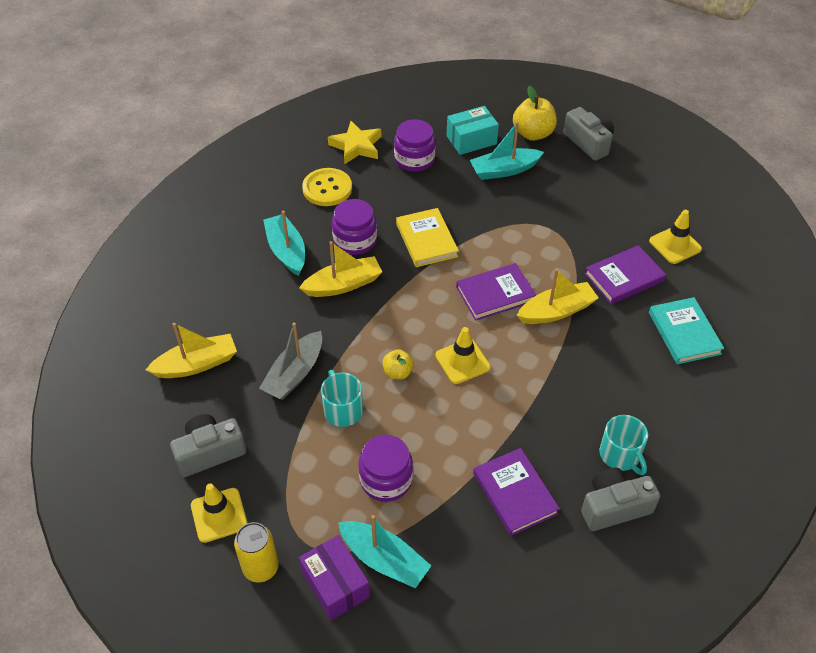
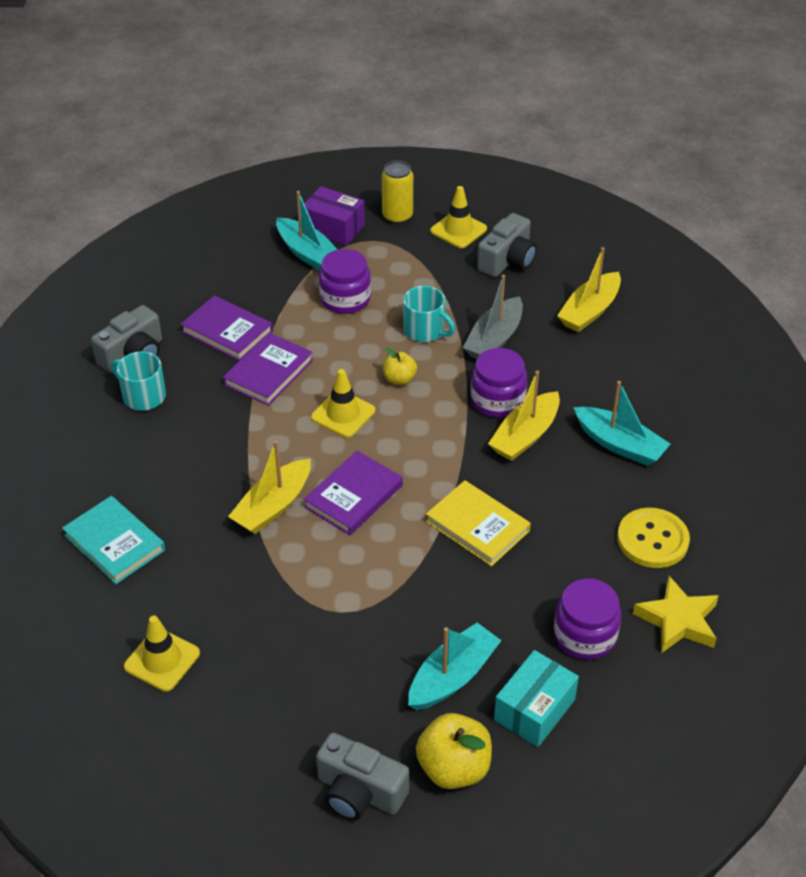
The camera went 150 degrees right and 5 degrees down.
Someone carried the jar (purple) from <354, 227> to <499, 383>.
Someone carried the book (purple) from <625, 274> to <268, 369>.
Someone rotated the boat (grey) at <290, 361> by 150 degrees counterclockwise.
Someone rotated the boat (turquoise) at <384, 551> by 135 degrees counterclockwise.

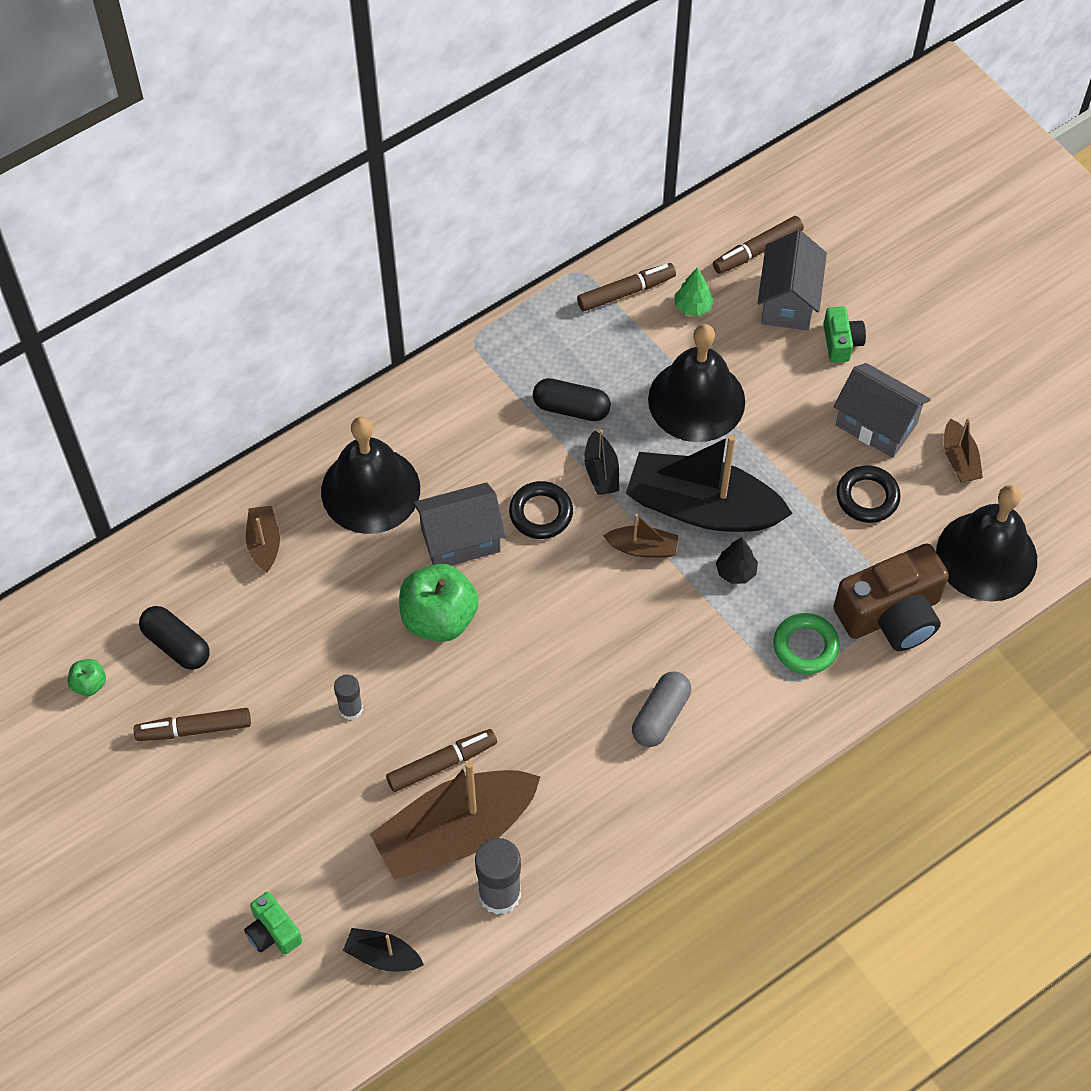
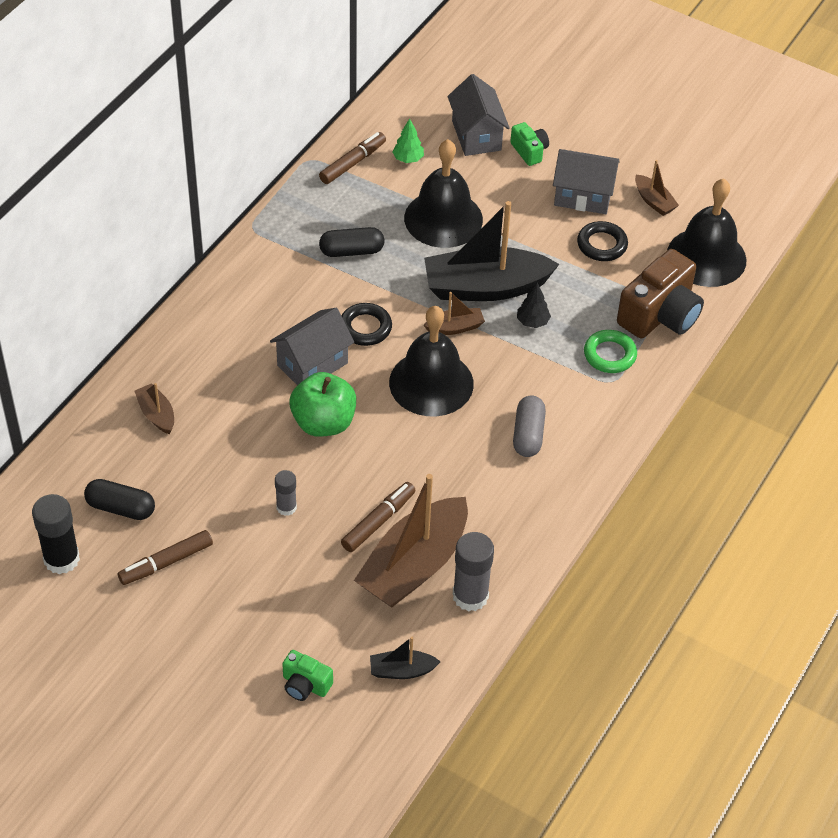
The camera went 25 degrees left and 10 degrees down.
Someone took away the marker (brown) at <758, 245>.
Someone carried the bell (black) from <370, 475> to <431, 361>.
Someone took away the boat (black) at <601, 462>.
Someone swapped the apple (green) at <87, 677> for the glue stick (black) at <56, 534>.

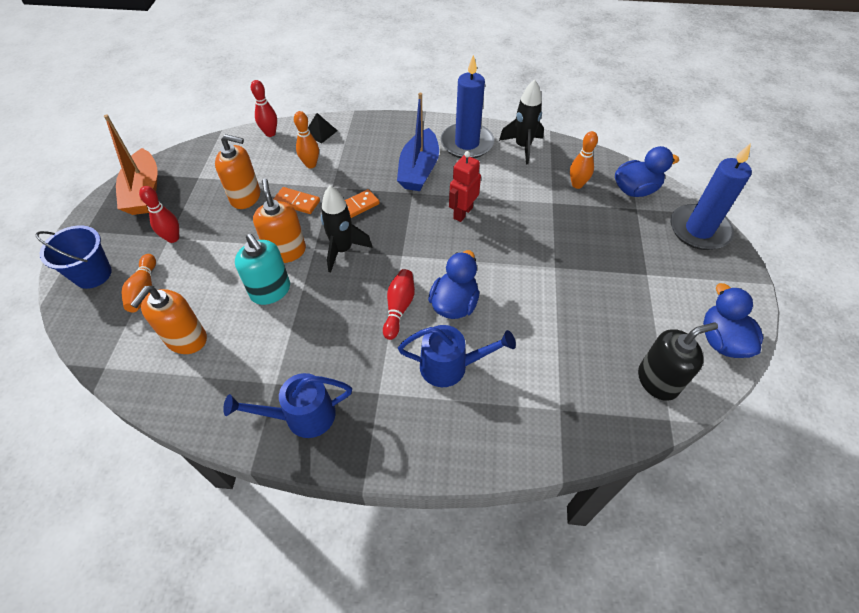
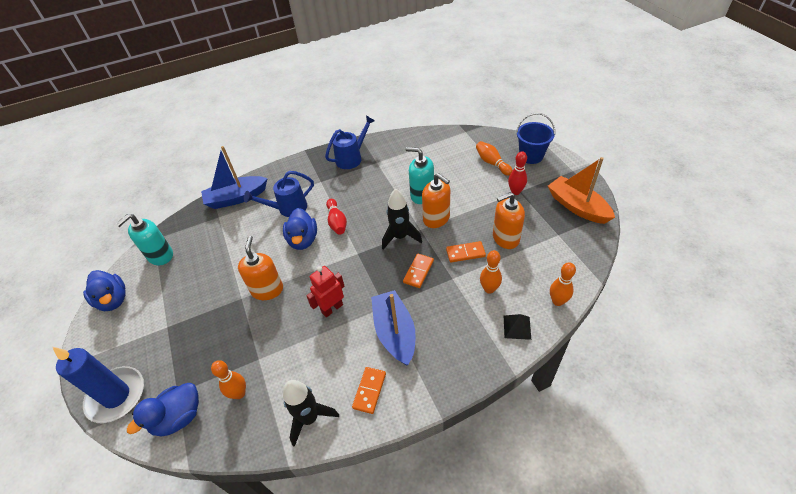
The camera went 155 degrees right and 5 degrees down.
Someone swapped the candle (blue) at <467, 106> for the domino (orange) at <369, 390>.
Someone repainted the bowling pin (red) at <264, 108>, which became the bowling pin (orange) at <563, 284>.
Someone rotated the robot (red) at <465, 186> by 135 degrees counterclockwise.
Someone carried the soap dispenser (orange) from <168, 320> to <260, 268>.
Someone repainted the soap dispenser (black) at <678, 361>, which became the soap dispenser (turquoise) at <144, 239>.
Someone put down the boat (blue) at <234, 177>.

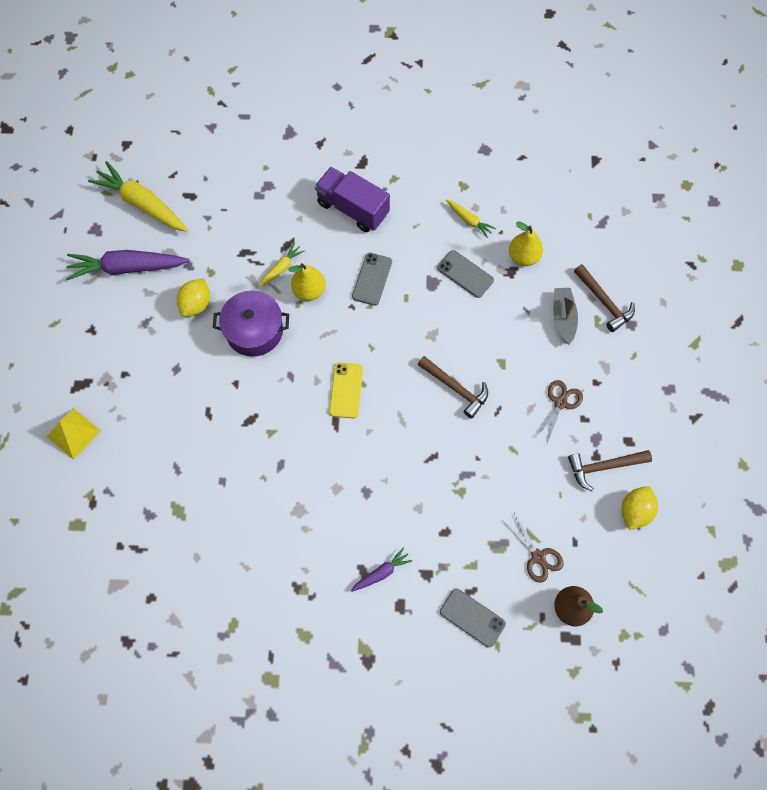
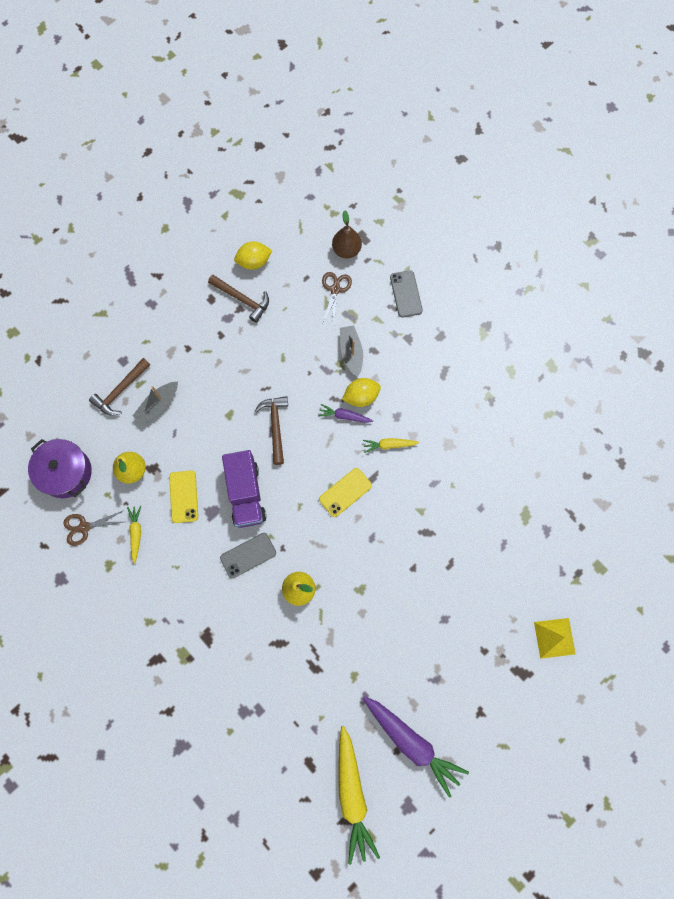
The camera went 135 degrees left and 5 degrees up.
Someone carried the truck (purple) from <352, 199> to <244, 489>.
Someone carried the carrot (yellow) from <281, 265> to <391, 445>.
Someone repainted the phone (grey) at <465, 274>, which became the phone (yellow) at <183, 497>.
Someone rotated the hammer (brown) at <604, 298> by 150 degrees counterclockwise.
Someone carried the lemon (yellow) from <193, 298> to <361, 392>.
Someone carried the pot (purple) from <251, 324> to <60, 468>.
Someone carried the scissors (brown) from <559, 411> to <93, 528>.
Someone carried the carrot (purple) from <381, 570> to <345, 413>.
Someone put down the boat (grey) at <351, 351>.

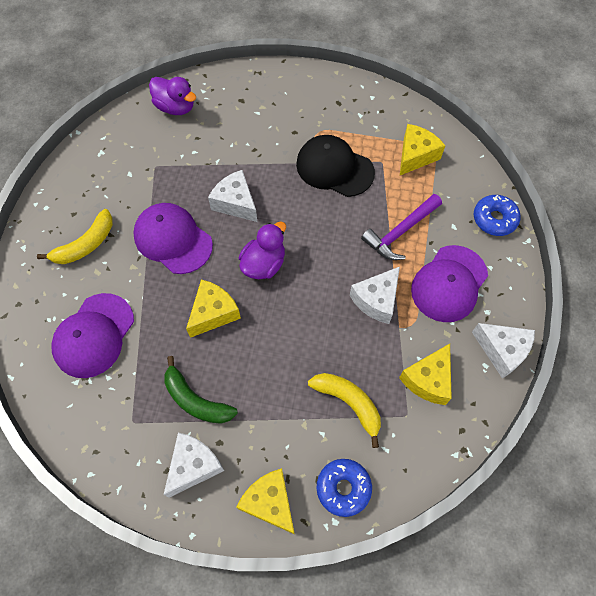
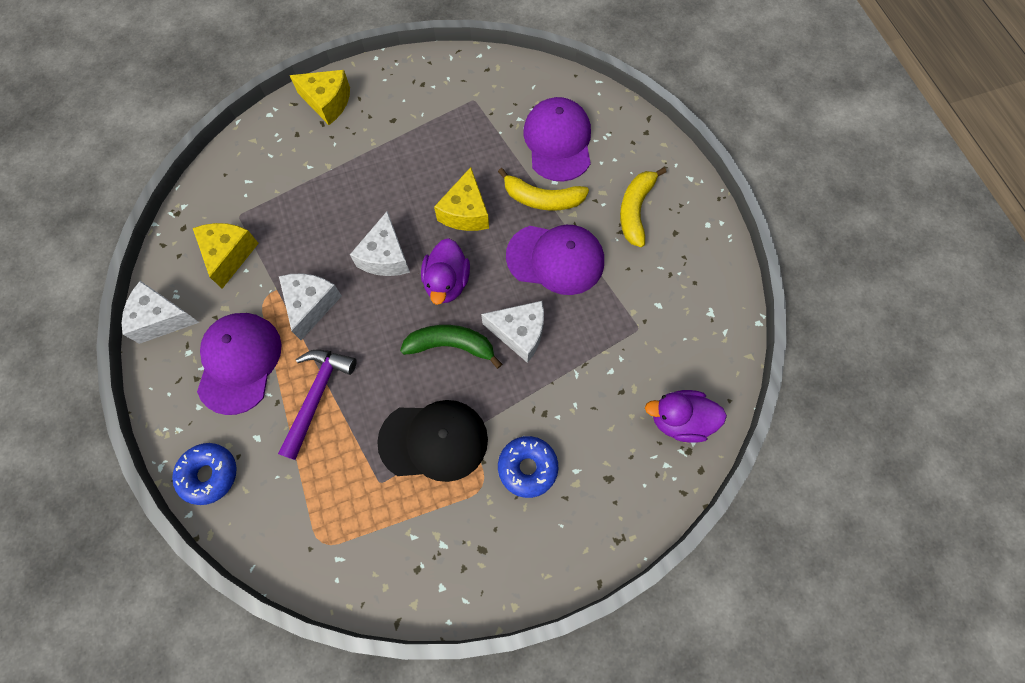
The camera went 150 degrees right and 5 degrees up.
Someone took away the cheese (yellow) at <423, 149>.
Someone carried the banana (green) from <201, 390> to <451, 347>.
Someone carried the banana (yellow) from <344, 410> to <543, 189>.
Someone carried the cheese (white) from <194, 465> to <380, 243>.
Someone carried the donut (blue) from <344, 488> to <528, 467>.

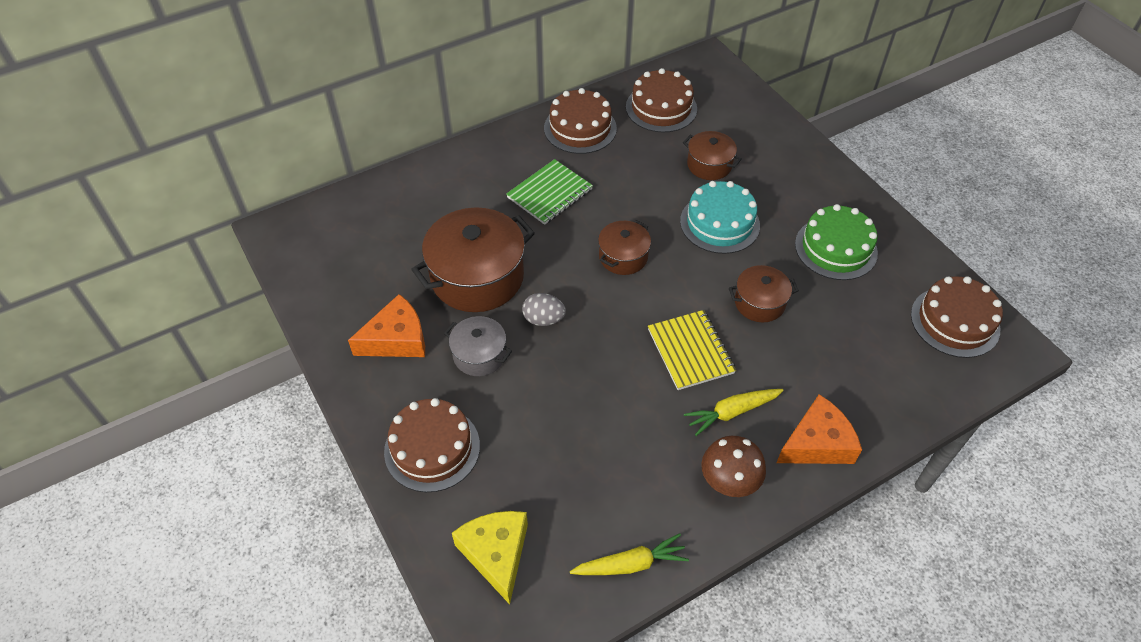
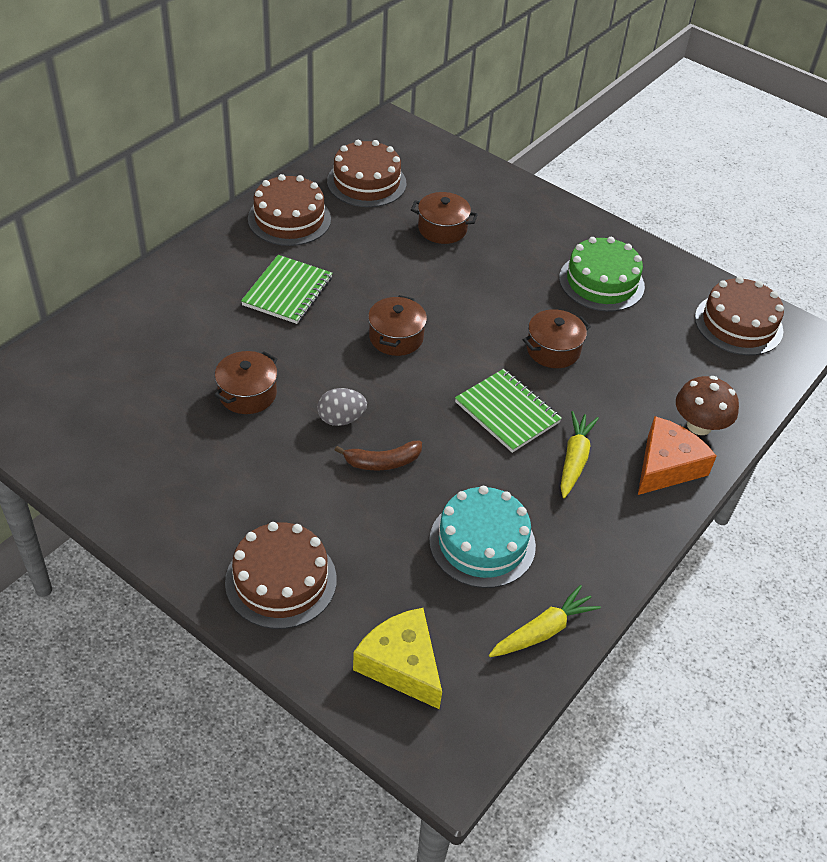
The camera went 25 degrees left and 5 degrees down.
Someone carried the cake (turquoise) from <720, 217> to <482, 537>.
Someone scaled the pot (brown) at <473, 260> by 0.54.
Someone took away the cheese (orange) at <386, 325>.
Someone repainted the notebook (yellow) at <692, 350>, which became the notebook (green) at <508, 411>.
Someone took away the pot (grey) at <478, 346>.
Someone rotated the carrot (yellow) at <734, 412> by 150 degrees clockwise.
Someone carried the mushroom (brown) from <733, 466> to <707, 405>.
Someone put down the banana (brown) at <378, 456>.

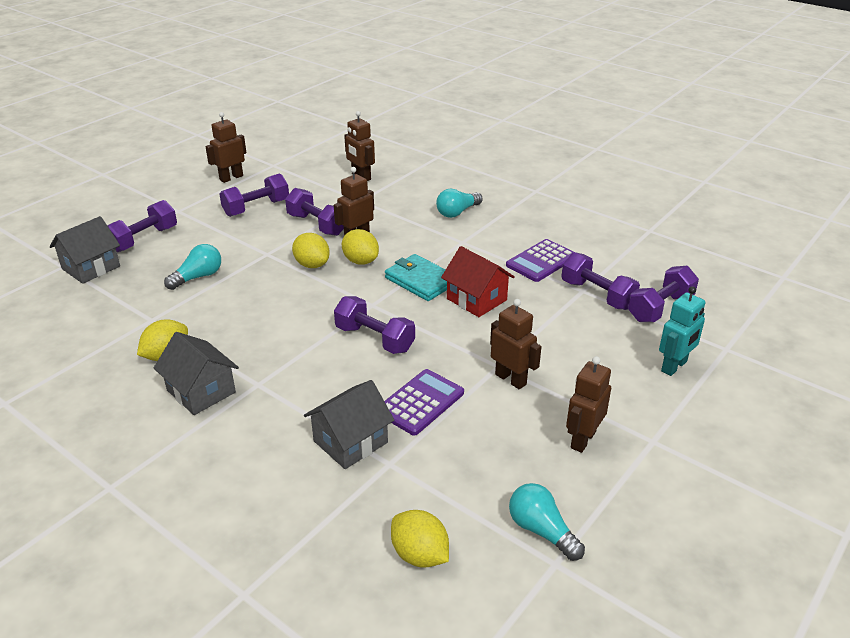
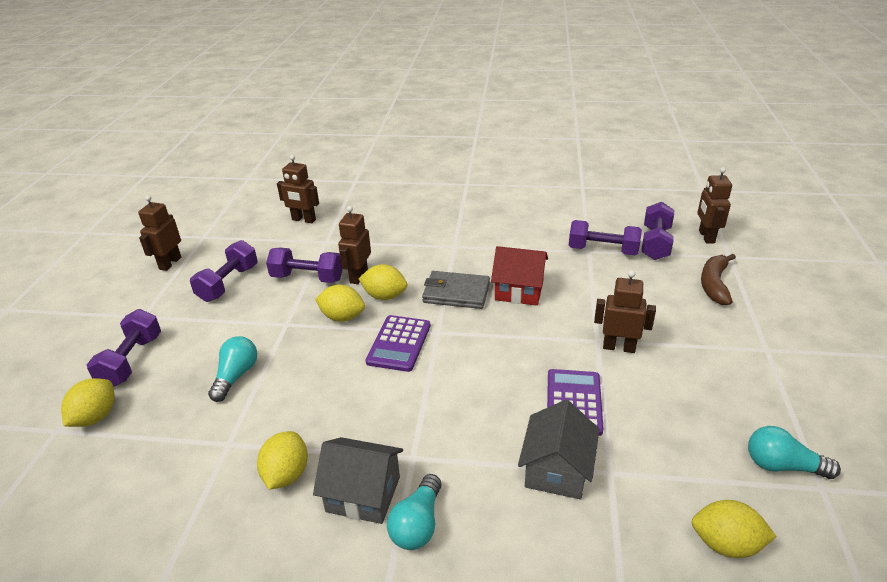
The camera went 30 degrees left and 0 degrees up.
Someone carried the light bulb (turquoise) from <459, 203> to <414, 512>.
Someone swapped the house (grey) at <85, 250> for the lemon (yellow) at <88, 402>.
Someone carried the calculator (purple) from <540, 260> to <398, 343>.
Someone repainted the wallet (turquoise) at <416, 277>, which became the wallet (grey) at <456, 290>.
Someone swapped the robot (turquoise) at <682, 331> for the banana (brown) at <718, 279>.
Someone took away the dumbbell (purple) at <374, 325>.
Someone carried the robot (brown) from <588, 404> to <714, 205>.

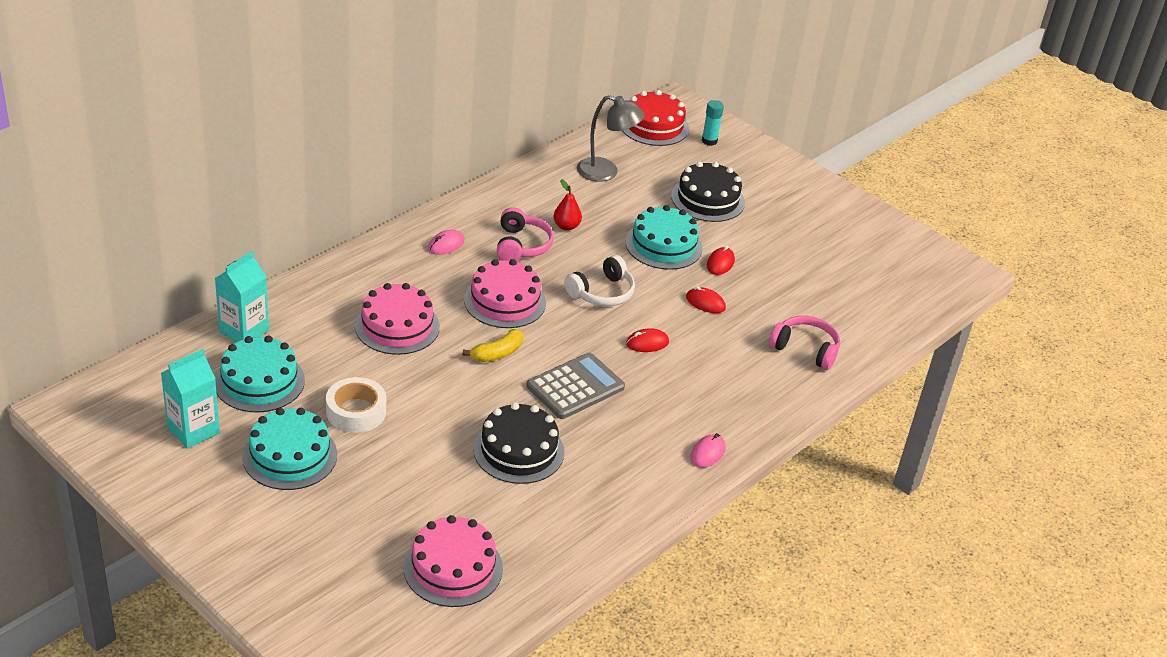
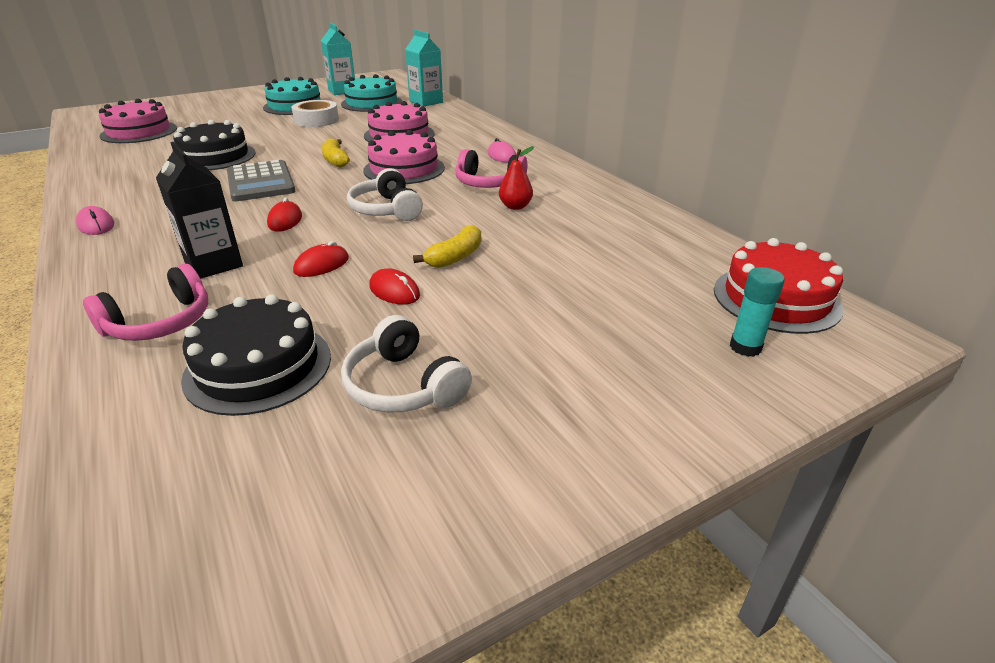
The camera went 110 degrees right and 5 degrees down.
Someone took away the lamp (grey) at <611, 138>.
Someone carried the cake (black) from <708, 191> to <256, 355>.
Someone swapped the cake (turquoise) at <664, 237> for the banana (yellow) at <447, 246>.
Someone put down the carton (black) at <199, 210>.
Someone put down the headphones (white) at <406, 364>.

